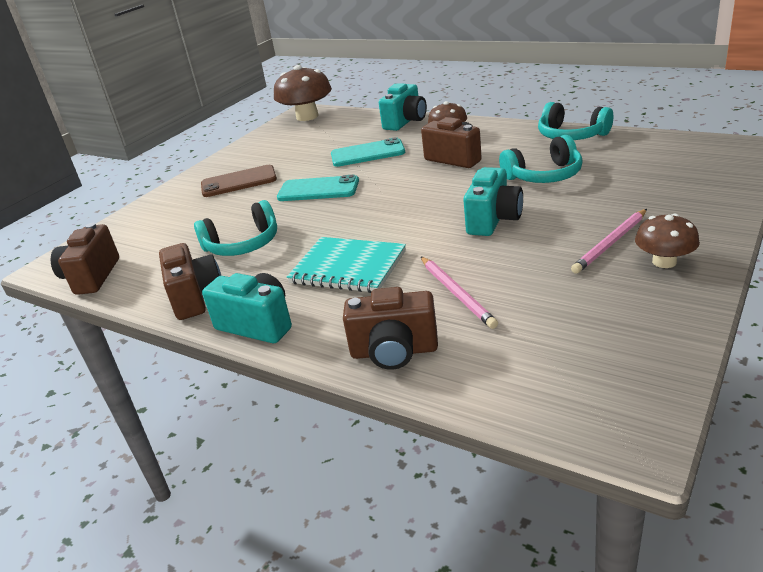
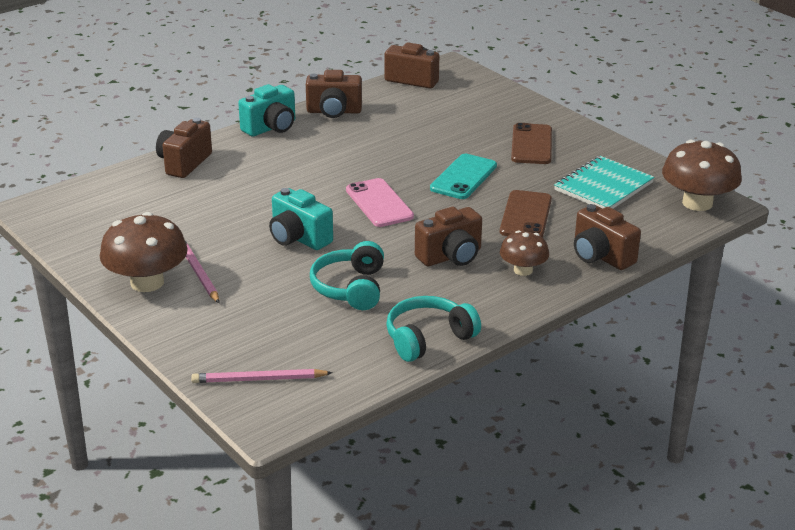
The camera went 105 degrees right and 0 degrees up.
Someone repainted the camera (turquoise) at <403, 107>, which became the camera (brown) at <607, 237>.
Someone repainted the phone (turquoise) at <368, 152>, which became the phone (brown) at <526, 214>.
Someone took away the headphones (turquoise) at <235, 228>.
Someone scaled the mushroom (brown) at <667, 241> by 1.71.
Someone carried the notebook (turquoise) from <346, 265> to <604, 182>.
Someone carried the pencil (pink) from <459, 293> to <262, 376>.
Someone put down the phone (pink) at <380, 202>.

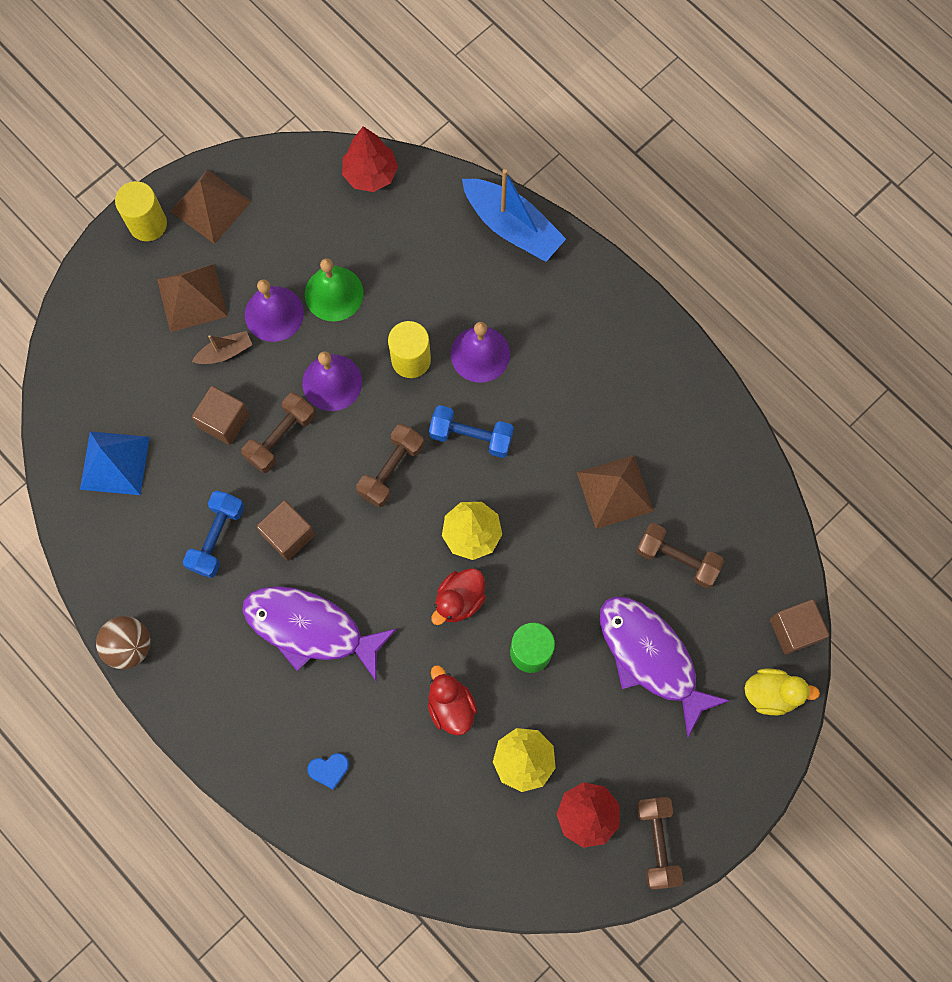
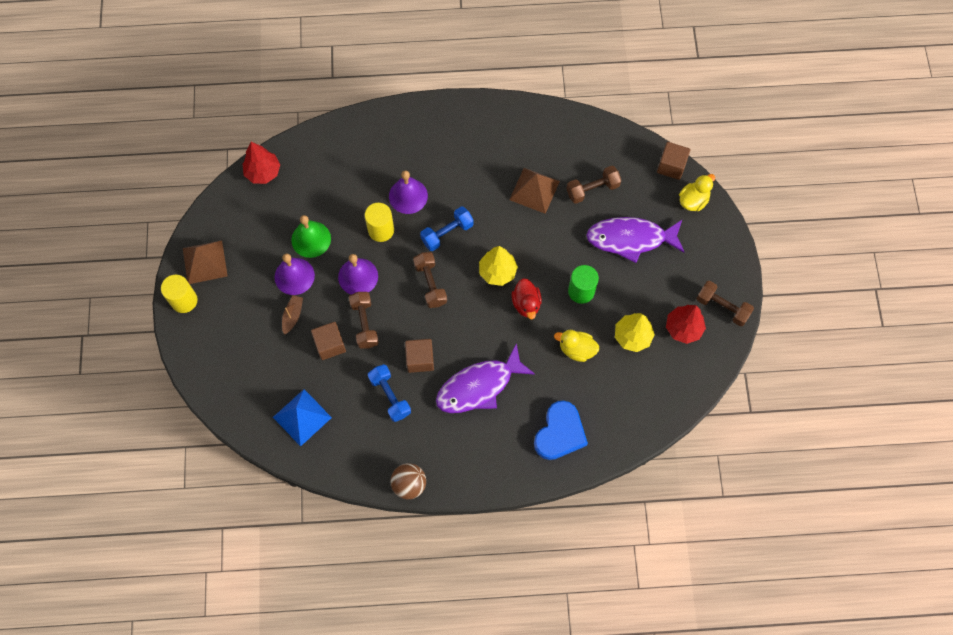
The camera went 50 degrees left and 5 degrees down.
Someone took away the boat (blue) at <514, 215>.
Someone took away the pyramid (brown) at <192, 298>.
Someone repainted the duck (red) at <452, 700>, which became the duck (yellow) at <576, 346>.
Someone scaled the heart (blue) at <328, 771> by 2.24.

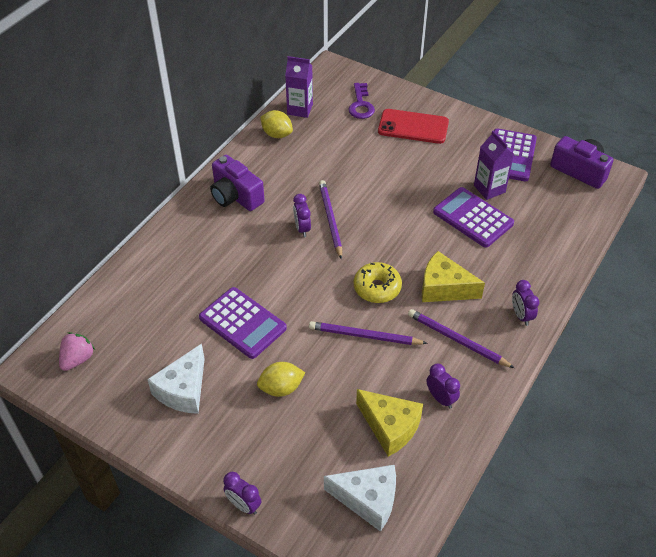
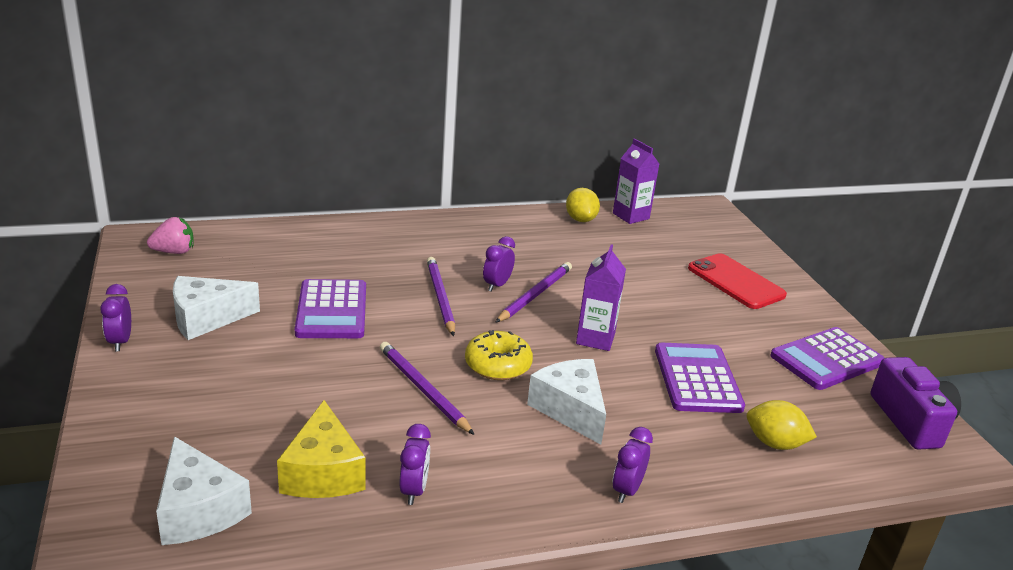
The camera went 40 degrees right and 20 degrees down.
Someone took away the key (purple) at <362, 101>.
Someone carried the carton (purple) from <494, 165> to <601, 297>.
Someone took away the camera (purple) at <237, 183>.
Someone repainted the cheese (yellow) at <453, 276>, which became the cheese (white) at <566, 402>.
Someone carried the pencil (purple) from <461, 338> to <441, 296>.
Someone carried the lemon (yellow) from <281, 379> to <782, 425>.
Someone carried the clock (purple) from <242, 493> to <115, 317>.

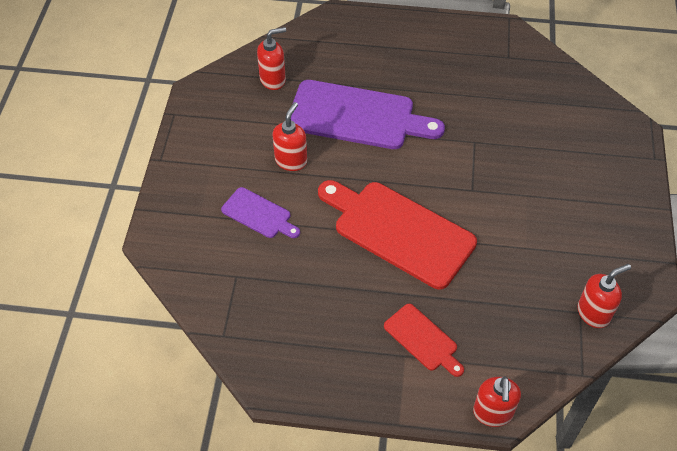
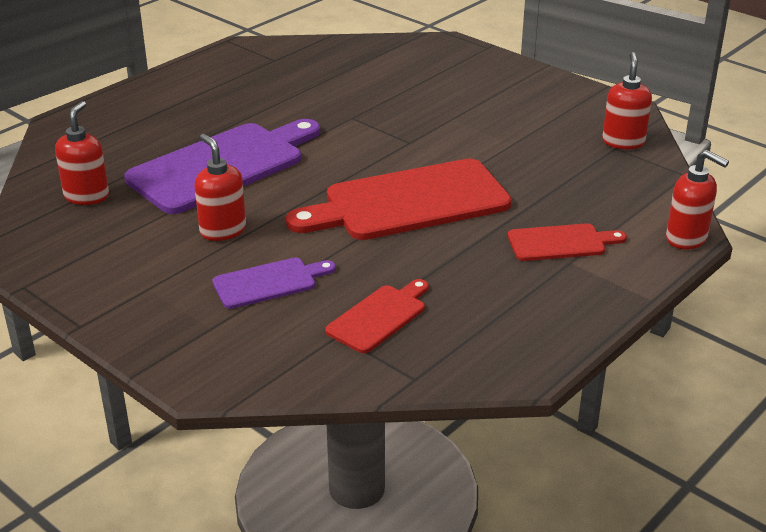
The camera went 55 degrees left and 20 degrees down.
Someone put down the cutting board (red) at <377, 316>.

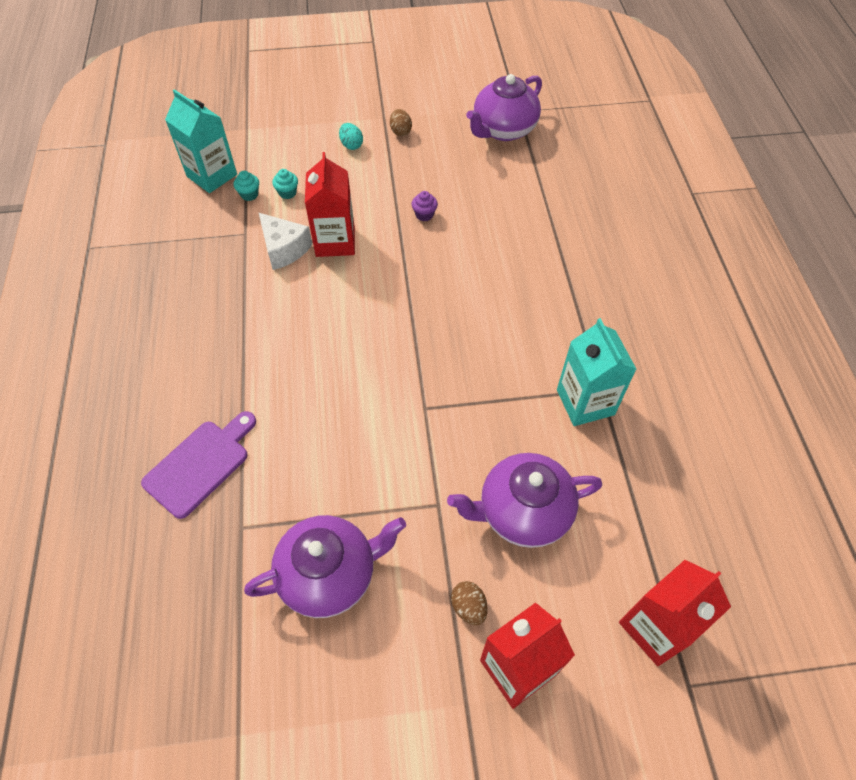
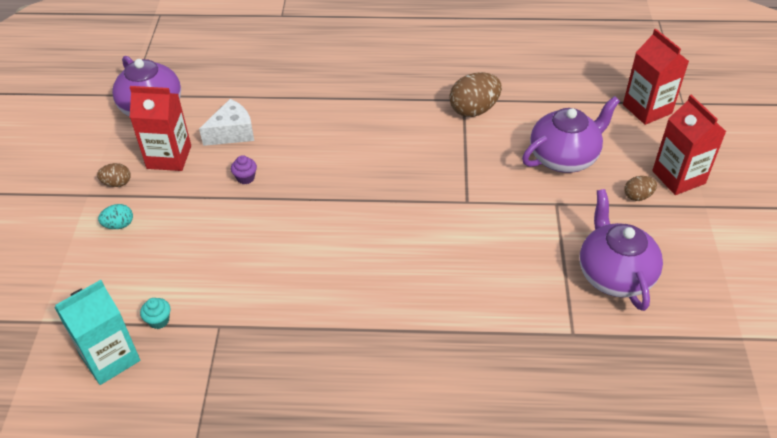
The camera went 80 degrees left and 10 degrees down.
Someone carried the carton (red) from <330, 204> to <160, 128>.
Someone took away the cupcake (turquoise) at <285, 184>.
Someone carried the cheese (white) from <286, 241> to <226, 122>.
Someone swapped the carton (turquoise) at <597, 372> for the egg (brown) at <475, 94>.
Someone took away the cutting board (purple) at <198, 465>.
Someone rotated the teapot (purple) at <524, 500> by 120 degrees counterclockwise.

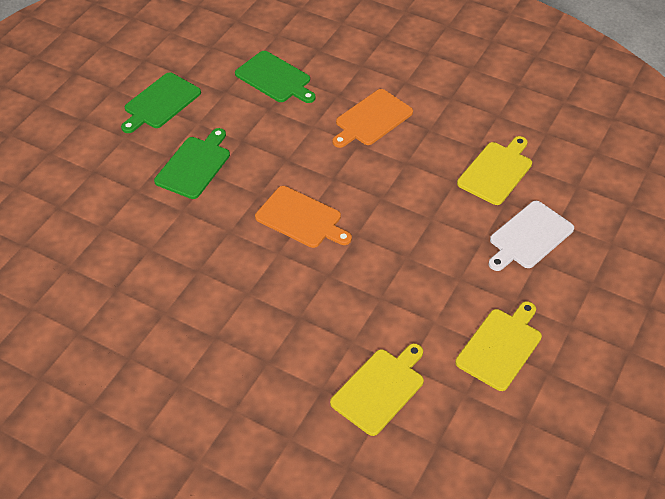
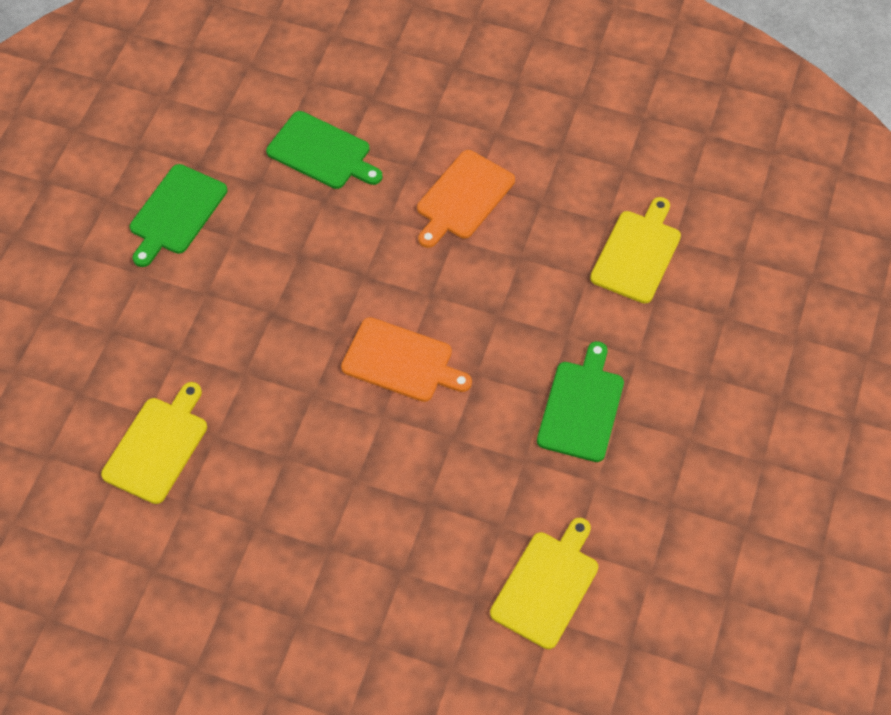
The camera went 10 degrees left and 10 degrees up.
Someone carried the cutting board (green) from <192, 163> to <580, 401>.
Someone took away the cutting board (white) at <531, 236>.
Someone carried the cutting board (yellow) from <498, 346> to <154, 443>.

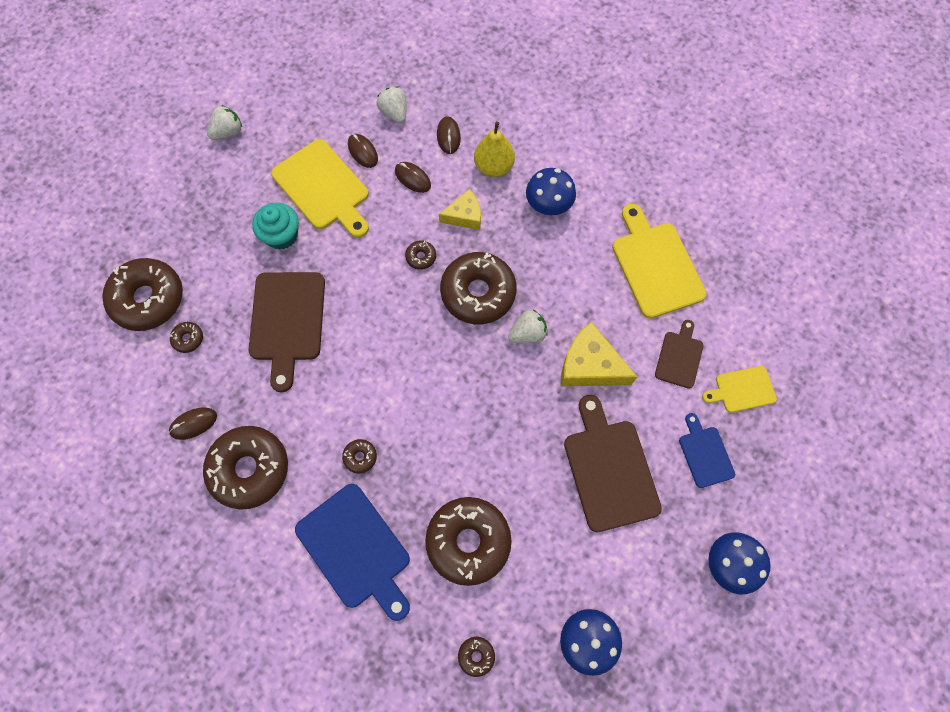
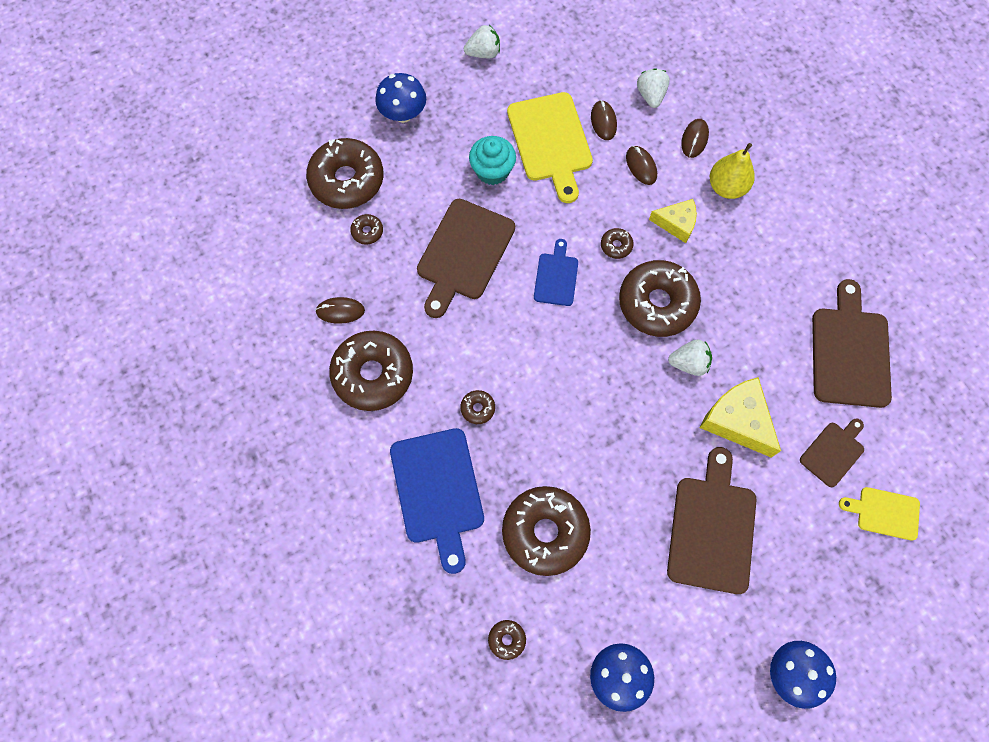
The camera went 25 degrees right and 0 degrees up.
Someone carried the mushroom (blue) from <551, 191> to <400, 98>.
Someone repainted the cutting board (yellow) at <659, 261>, which became the cutting board (brown) at <852, 343>.
Someone carried the cutting board (blue) from <707, 450> to <556, 272>.

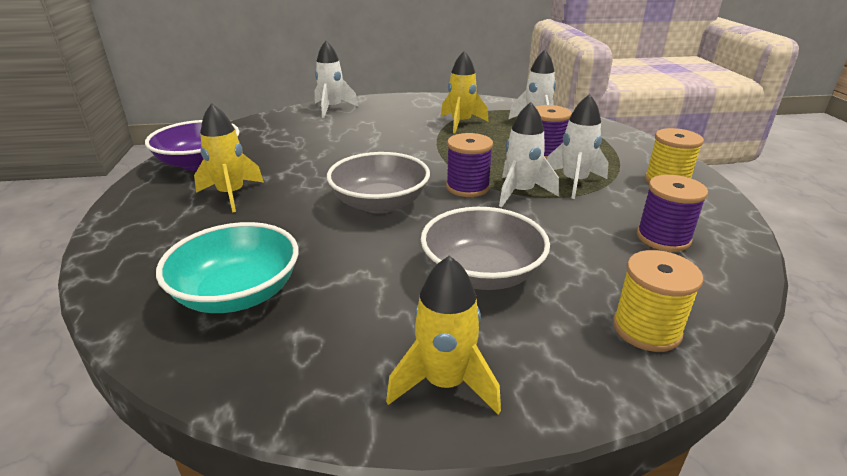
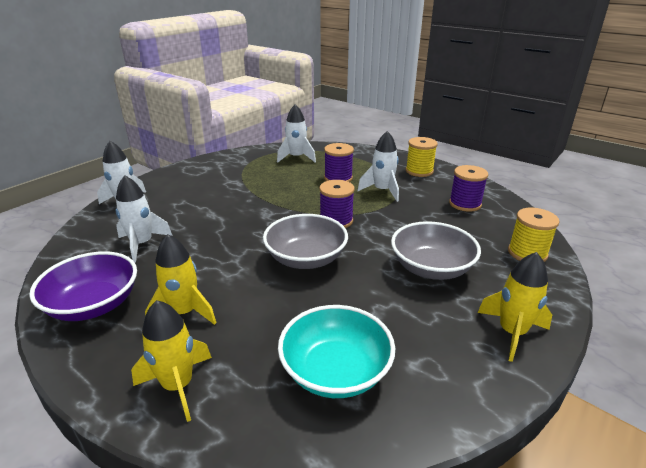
The camera went 45 degrees left and 0 degrees up.
Someone carried the rocket (yellow) from <465, 92> to <171, 361>.
Someone carried the rocket (white) from <529, 154> to <144, 219>.

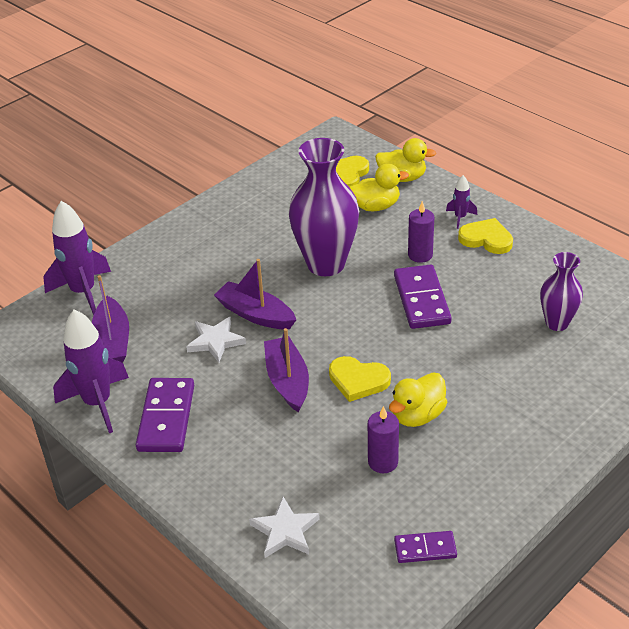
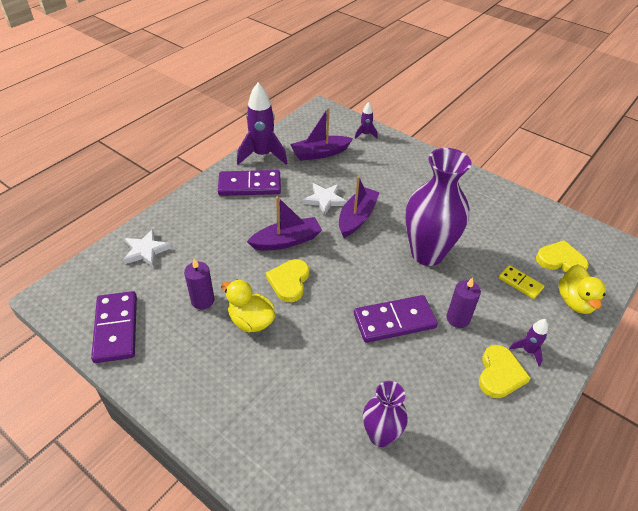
The camera went 80 degrees right and 5 degrees up.
Someone swapped the duck (yellow) at <379, 187> for the domino (yellow) at <521, 282>.
Someone scaled the rocket (purple) at <77, 258> by 0.49.
Someone scaled the domino (purple) at <425, 547> by 1.76.

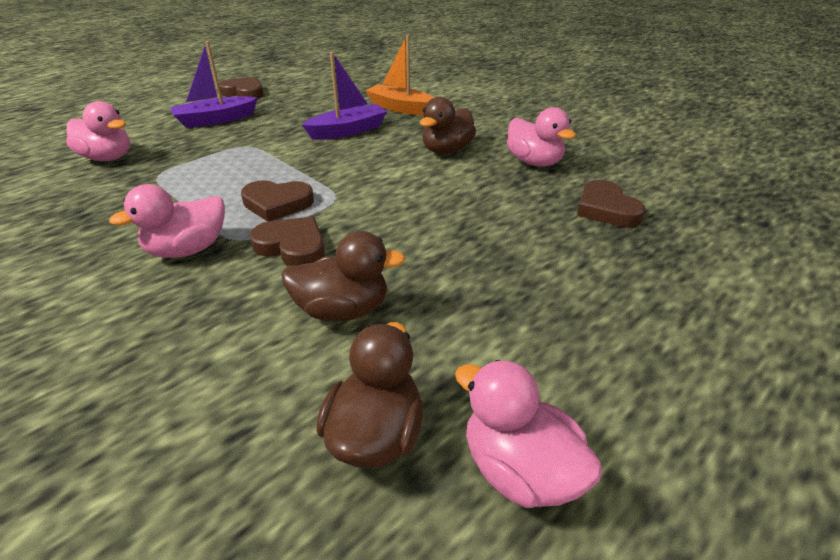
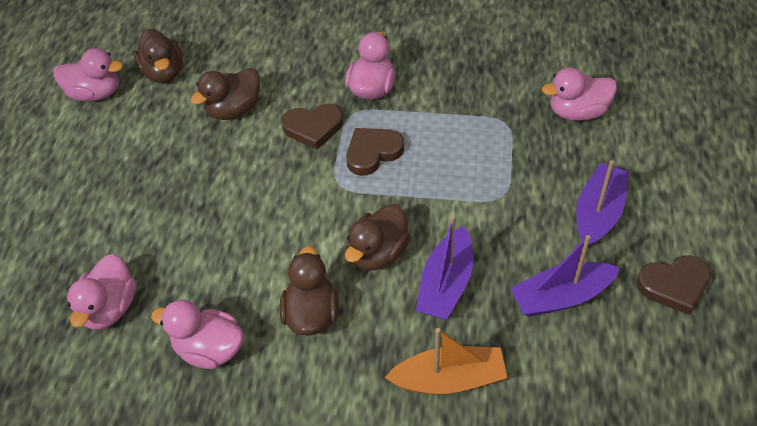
The camera went 145 degrees right and 15 degrees up.
Someone swapped the heart (brown) at <611, 203> for the duck (pink) at <101, 292>.
Someone put down the duck (brown) at <377, 237>.
Someone put down the boat (purple) at <565, 276>.

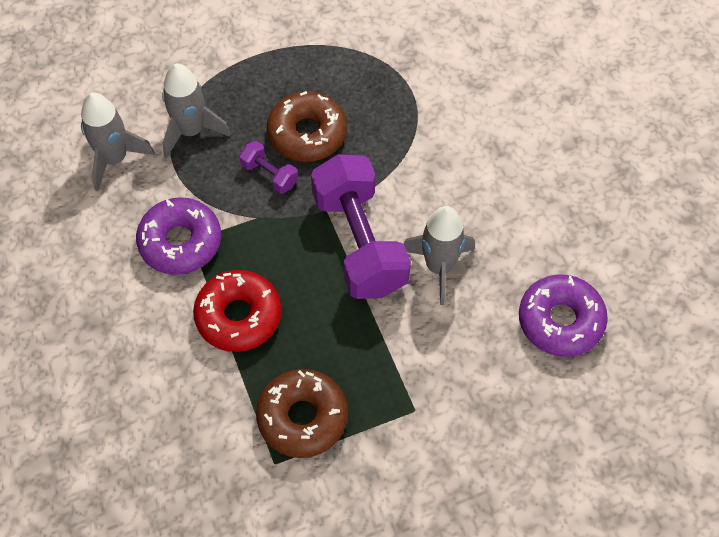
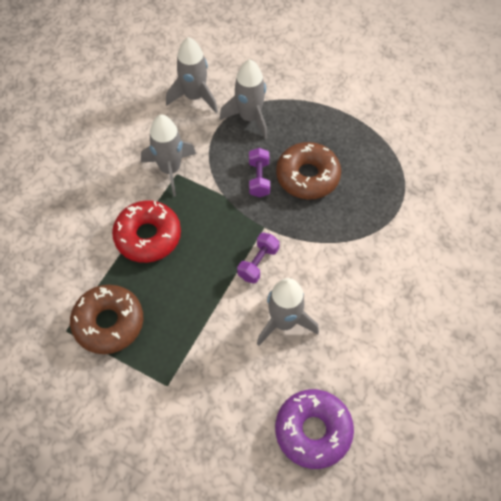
The camera went 50 degrees right and 0 degrees up.
Someone scaled the dumbbell (purple) at <361, 226> by 0.44.
Someone swapped the donut (purple) at <178, 236> for the rocket (grey) at <168, 155>.

